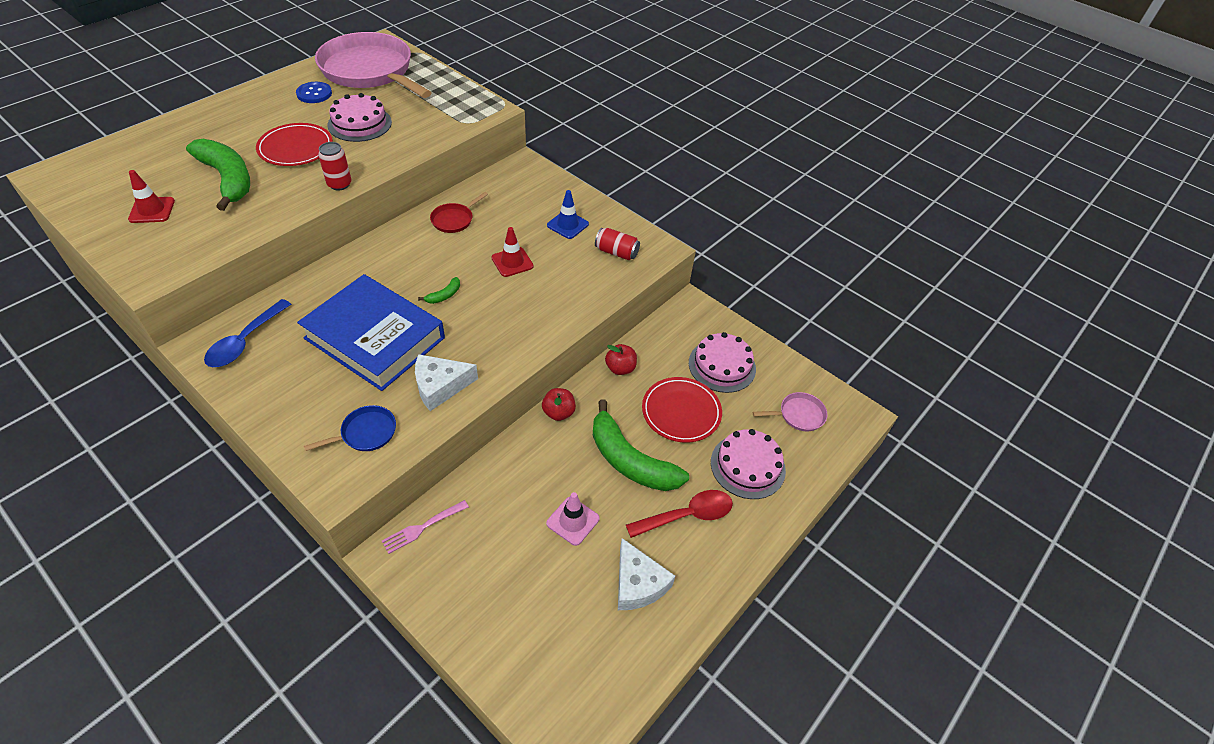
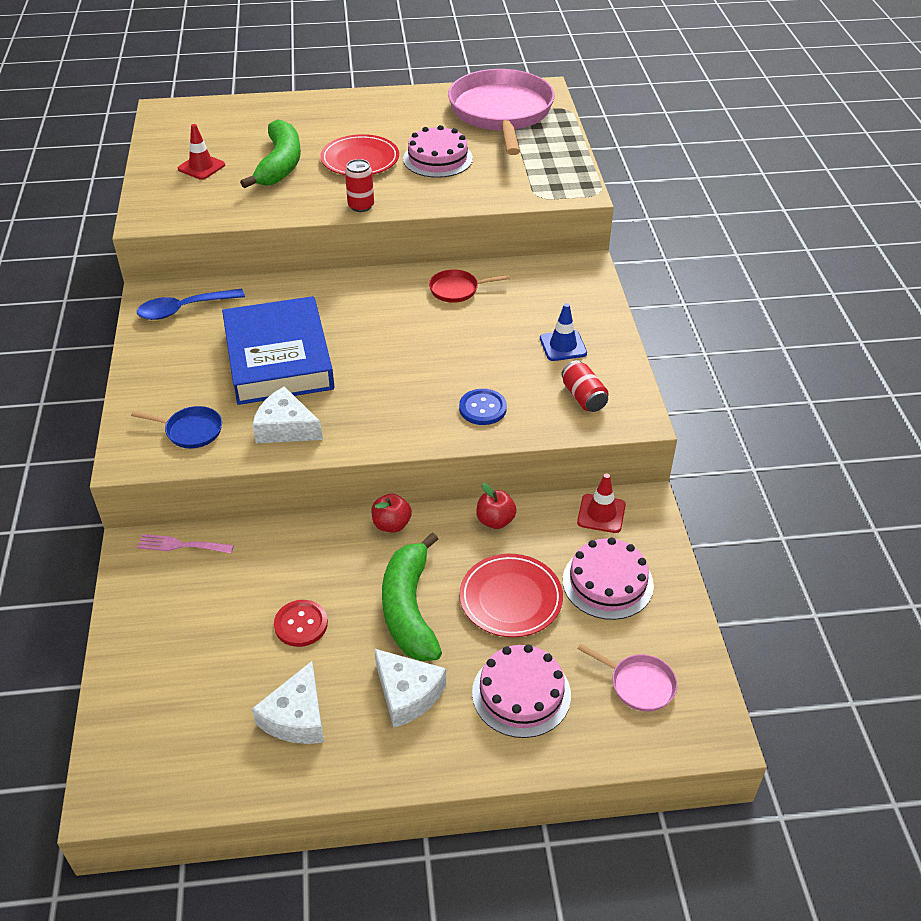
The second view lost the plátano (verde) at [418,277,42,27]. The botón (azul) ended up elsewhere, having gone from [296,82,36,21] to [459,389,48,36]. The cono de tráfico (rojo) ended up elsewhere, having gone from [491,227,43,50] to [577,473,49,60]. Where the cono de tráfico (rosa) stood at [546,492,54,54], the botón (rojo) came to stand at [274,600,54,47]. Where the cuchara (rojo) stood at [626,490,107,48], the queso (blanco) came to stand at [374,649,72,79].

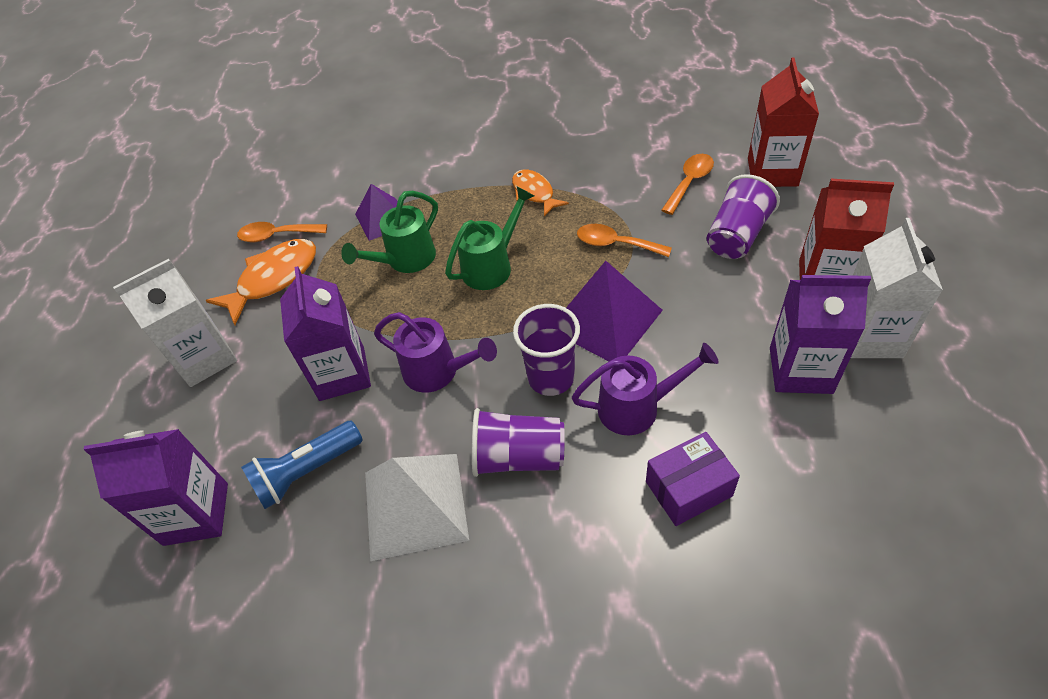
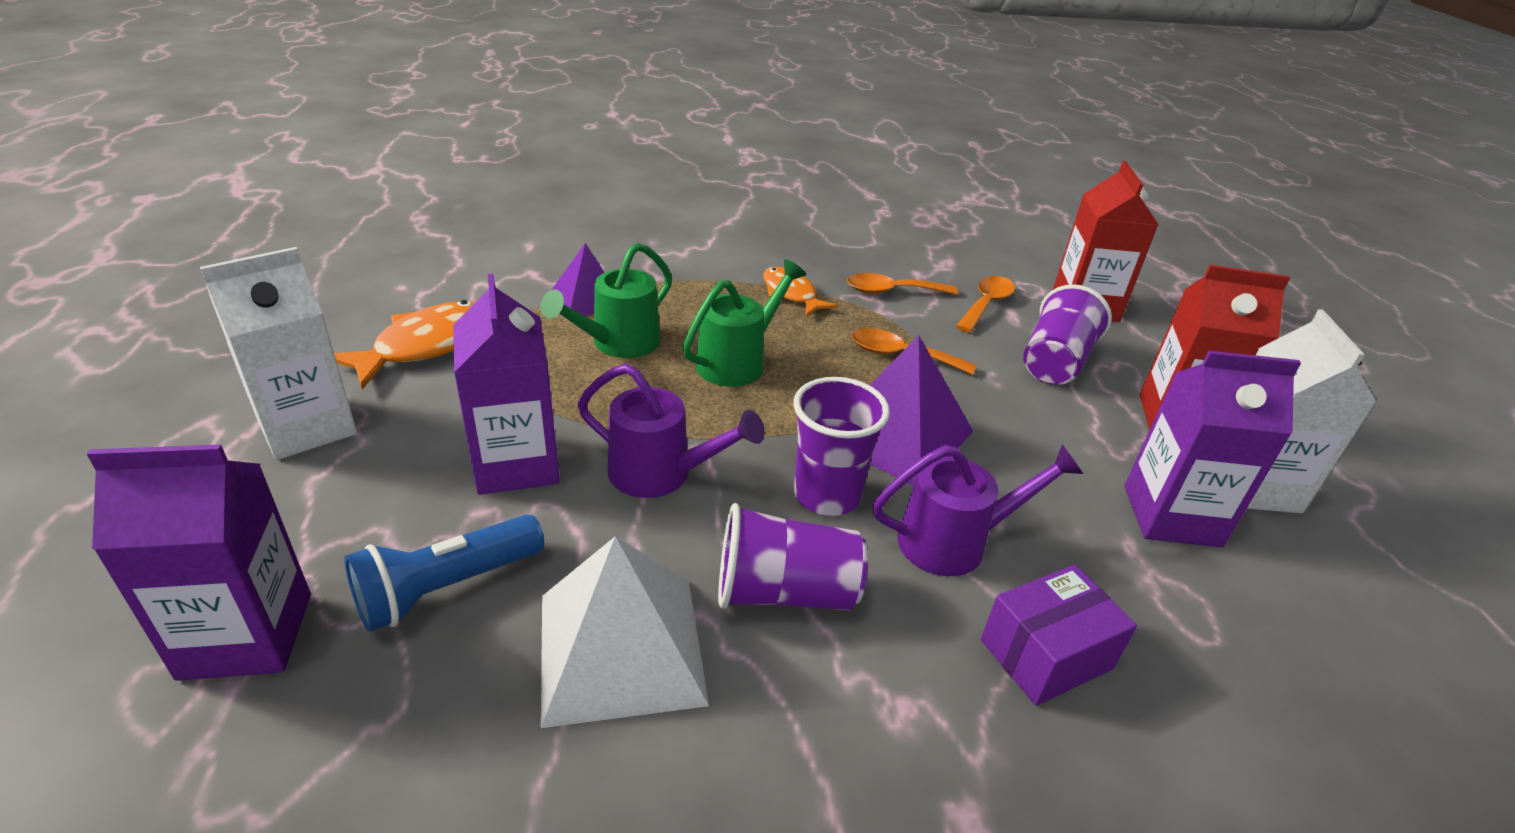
The cuchara (naranja) ended up elsewhere, having gone from [237,222,90,20] to [847,273,111,22].

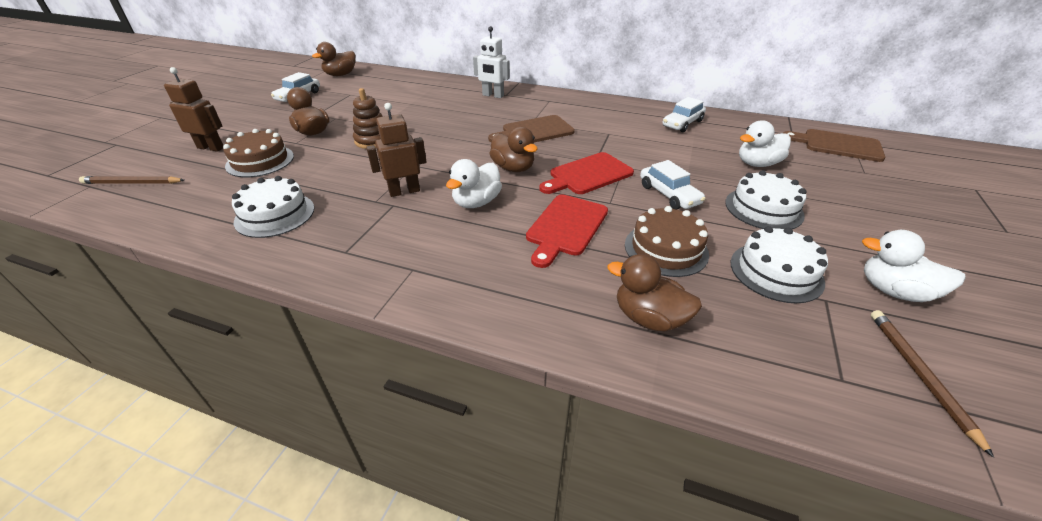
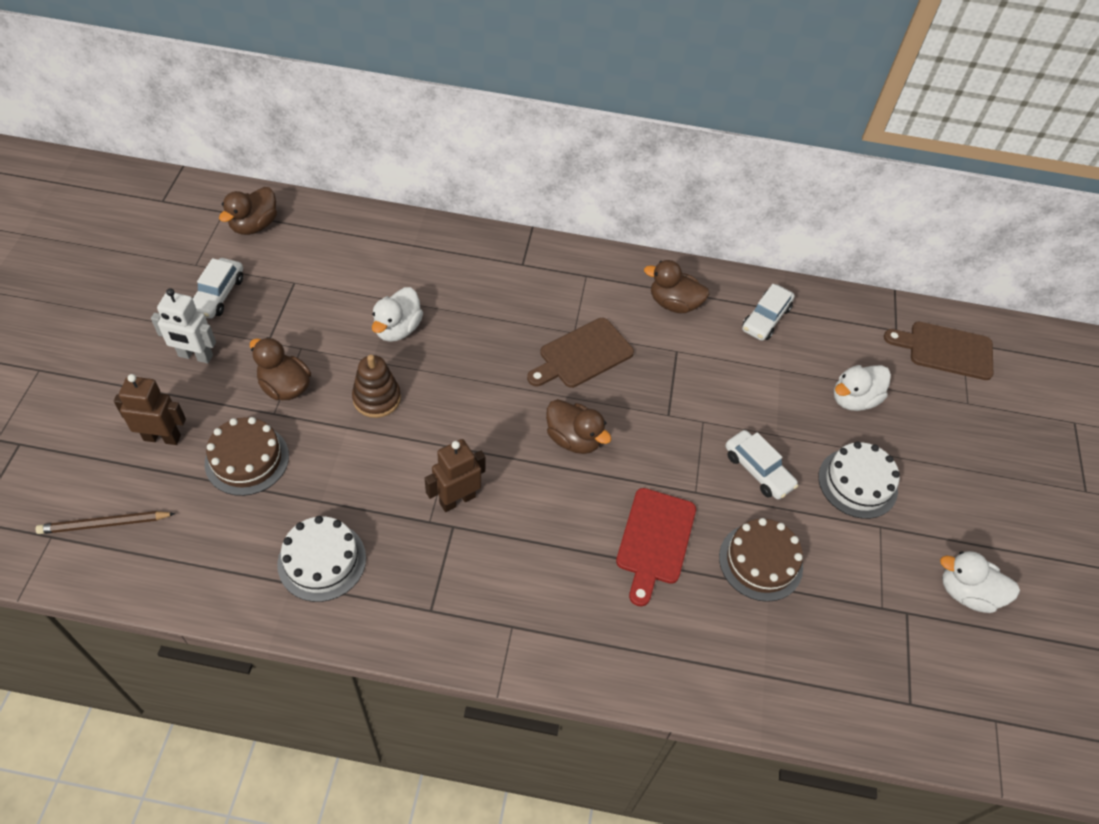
The second view lost the tabla de cortar (rojo) at [539,152,95,42]. The second view lost the tarta (blanco) at [731,226,97,77]. The second view lost the lápiz (marrón) at [871,310,123,148]. The pato (blanco) ended up elsewhere, having gone from [446,159,56,49] to [372,287,51,55]. The robot (blanco) ended up elsewhere, having gone from [473,26,37,72] to [151,288,65,76]. The pato (marrón) ended up elsewhere, having gone from [607,254,95,77] to [644,260,66,53].

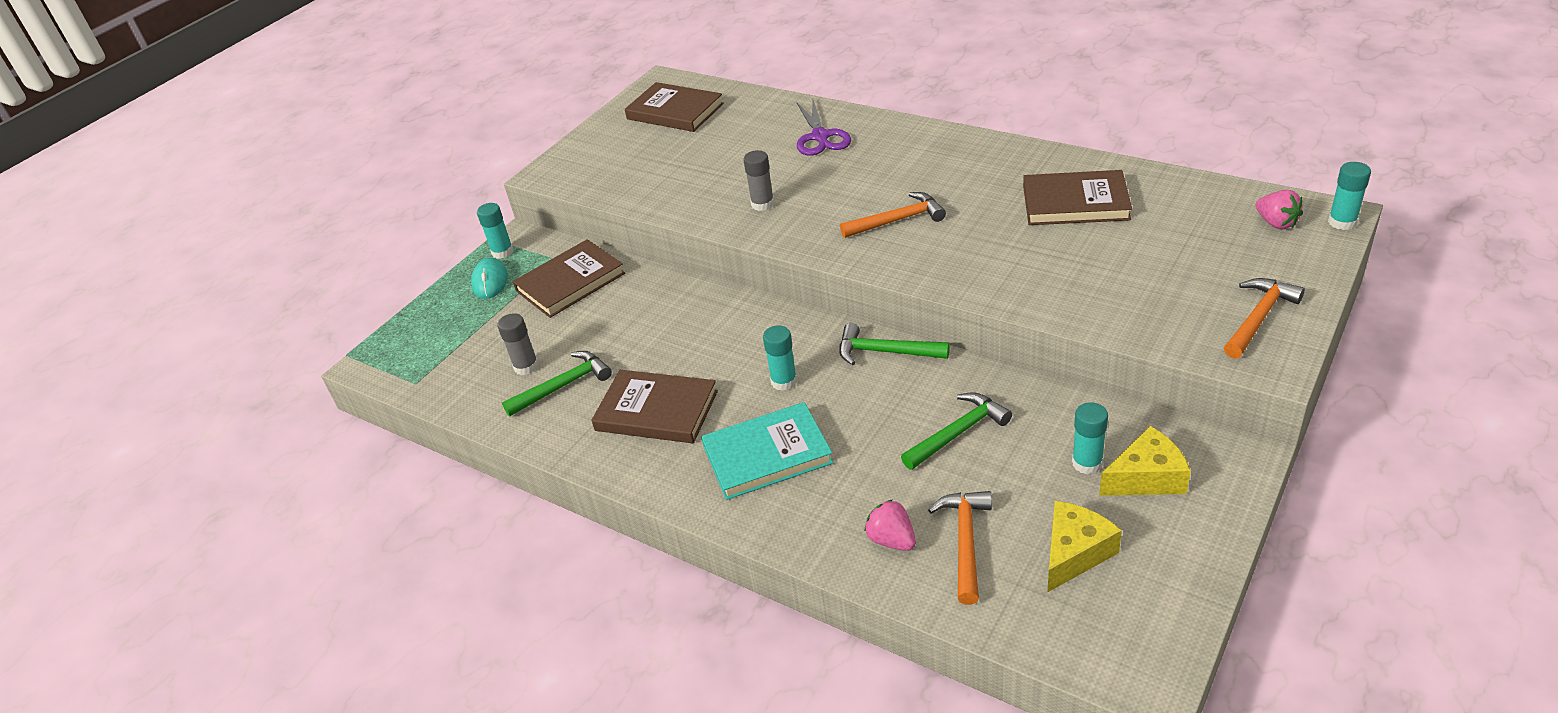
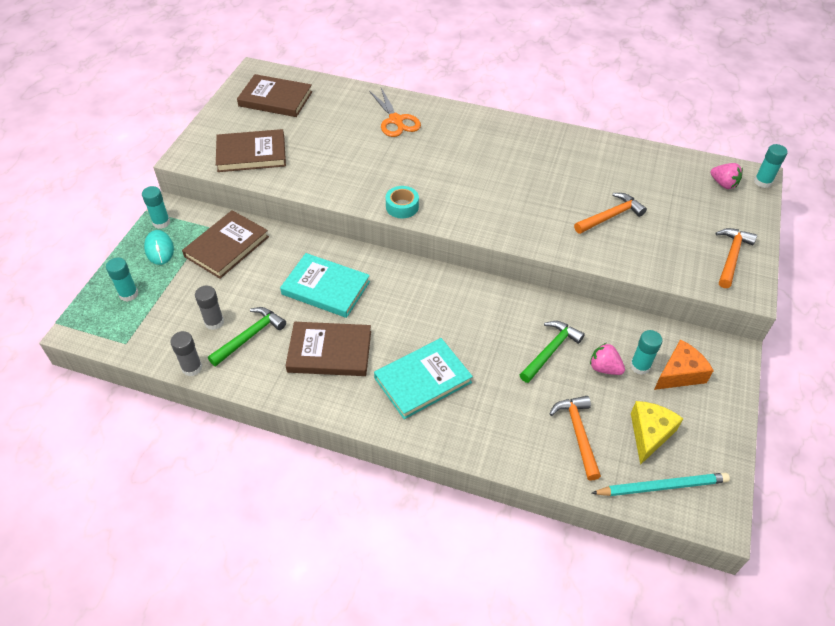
The second view lost the martillo (verde) at [839,323,111,42]. The second view gained the libro (turquesa) at [280,253,90,65]. The second view gained the cinta adhesiva (turquesa) at [386,186,33,32]. The second view gained the lápiz (turquesa) at [591,473,139,23]. The barra de pegamento (gris) ended up elsewhere, having gone from [743,150,31,61] to [170,331,32,45]. The barra de pegamento (turquesa) ended up elsewhere, having gone from [763,325,34,66] to [106,258,32,44]. The martillo (naranja) ended up elsewhere, having gone from [840,192,106,46] to [574,193,73,41]. The fresa (rosa) ended up elsewhere, having gone from [864,499,52,52] to [590,343,35,32]. The libro (marrón) ended up elsewhere, having gone from [1023,170,109,55] to [216,129,70,43]. What was the tijeras (morado) at [797,100,54,56] turned into the tijeras (naranja) at [369,88,52,49]. What was the queso (amarillo) at [1099,426,92,70] turned into the queso (naranja) at [654,339,60,51].

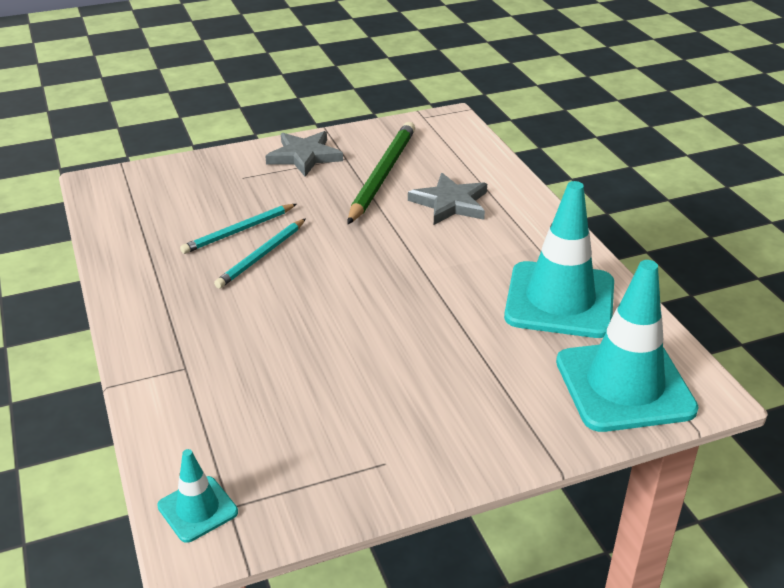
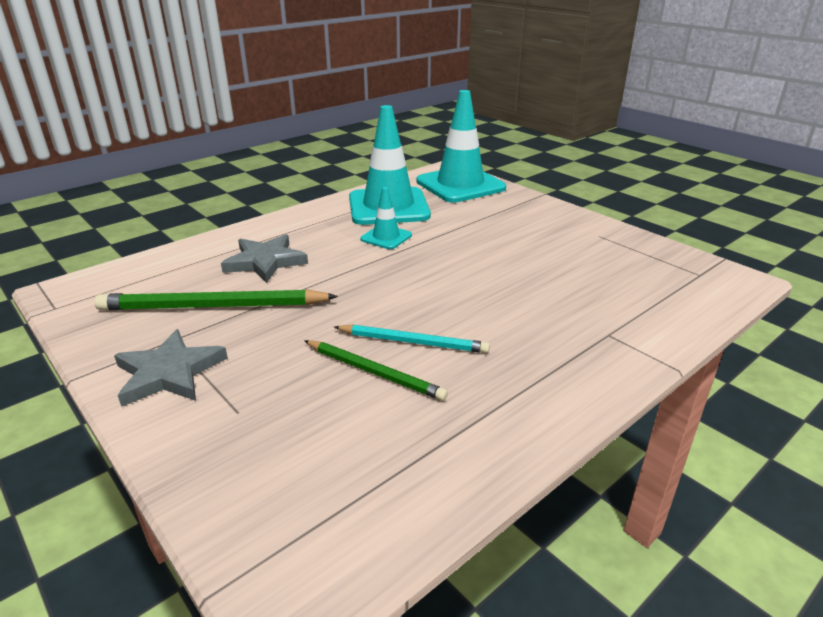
The cono de tráfico (turquesa) ended up elsewhere, having gone from [157,449,81,94] to [360,187,52,62]. What was the lápiz (turquesa) at [180,204,117,50] turned into the lápiz (verde) at [304,340,144,61].

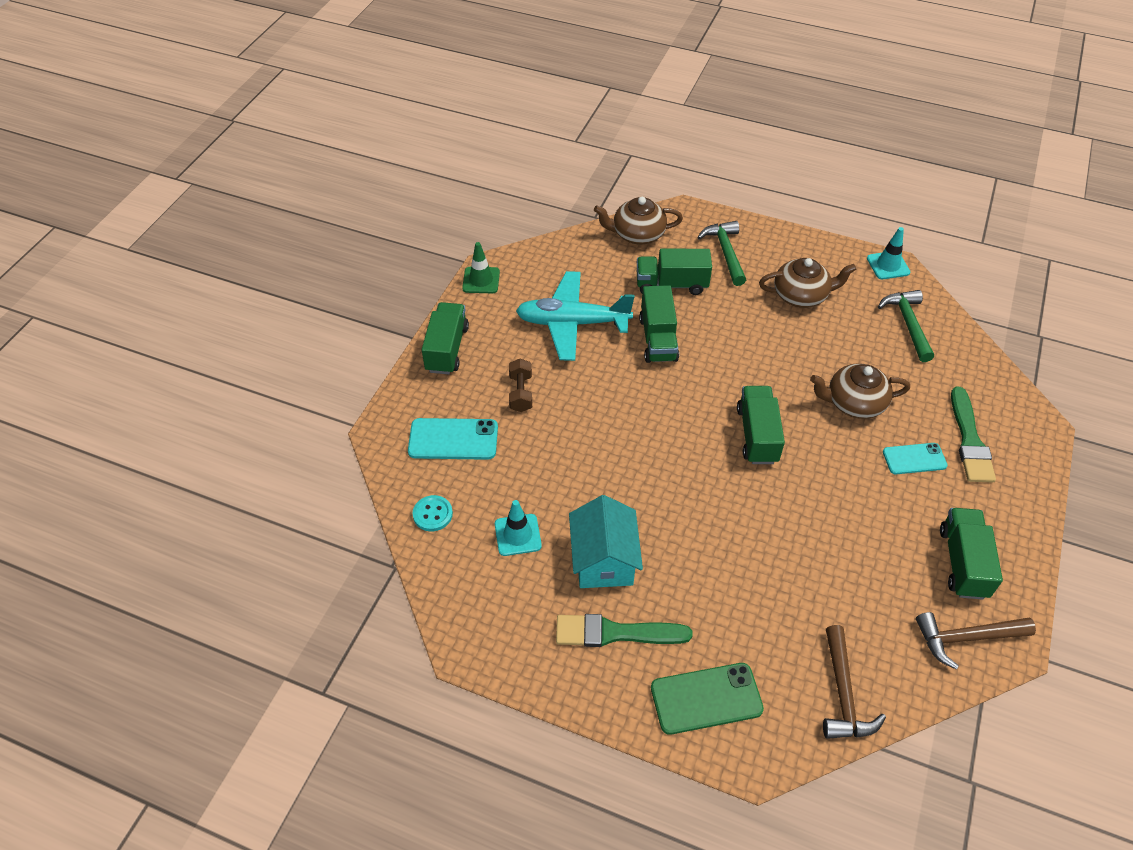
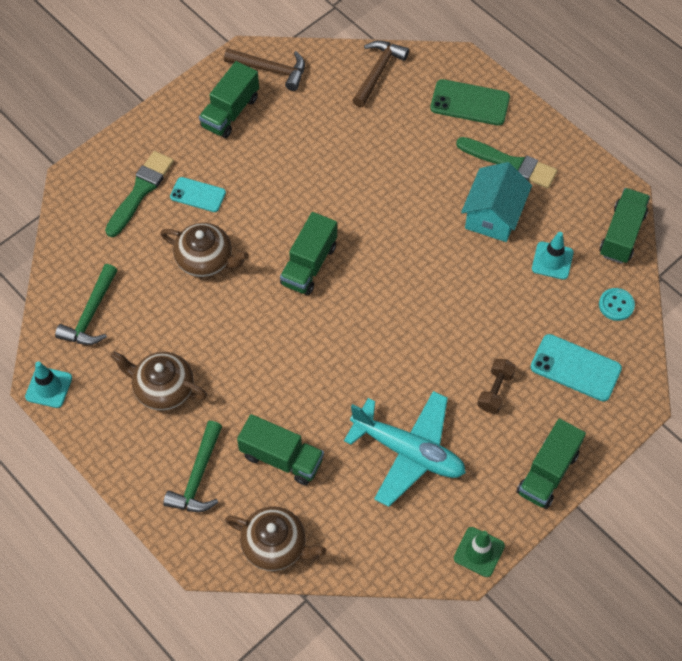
The camión (verde) ended up elsewhere, having gone from [639,285,40,78] to [600,188,50,76].

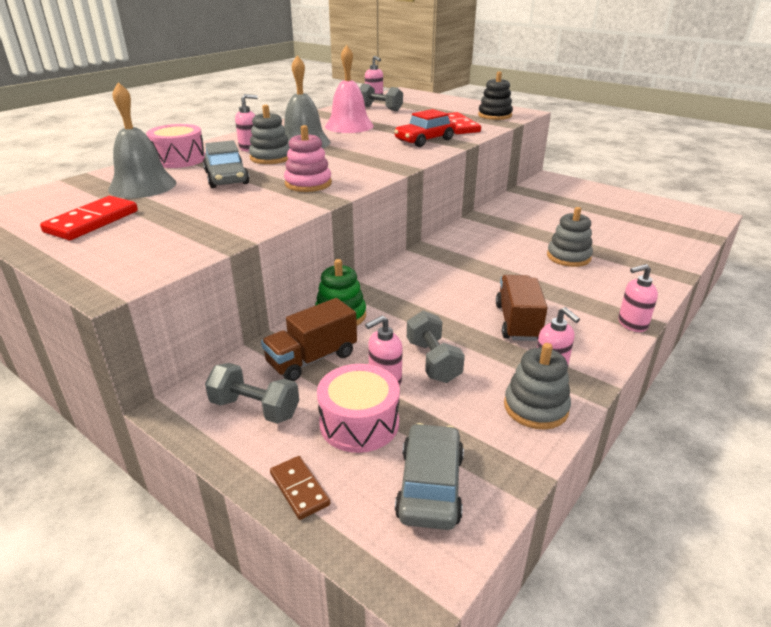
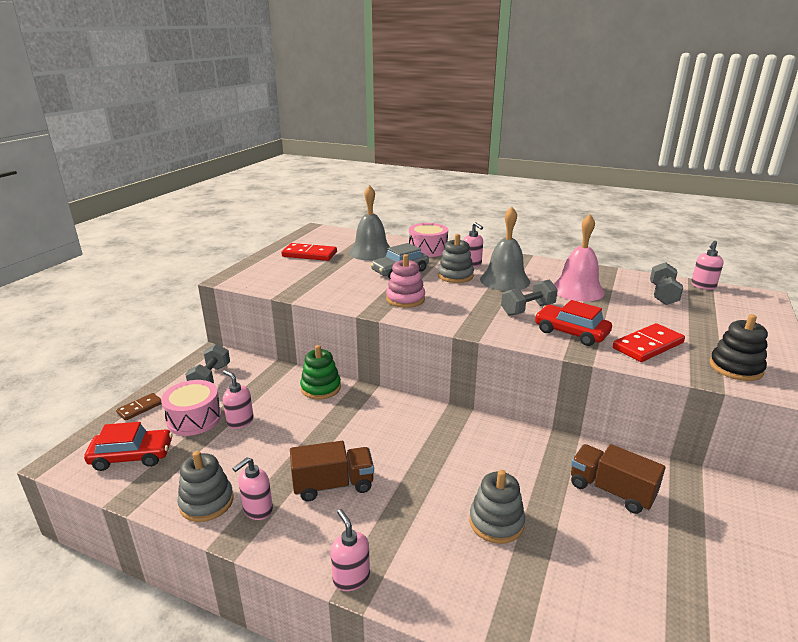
The camión (marrón) ended up elsewhere, having gone from [261,298,96,83] to [571,444,94,70]. The mancuerna (gris) ended up elsewhere, having gone from [407,311,58,72] to [501,279,57,37]. What was the coche (gris) at [395,423,69,107] turned into the coche (rojo) at [84,422,89,49].

